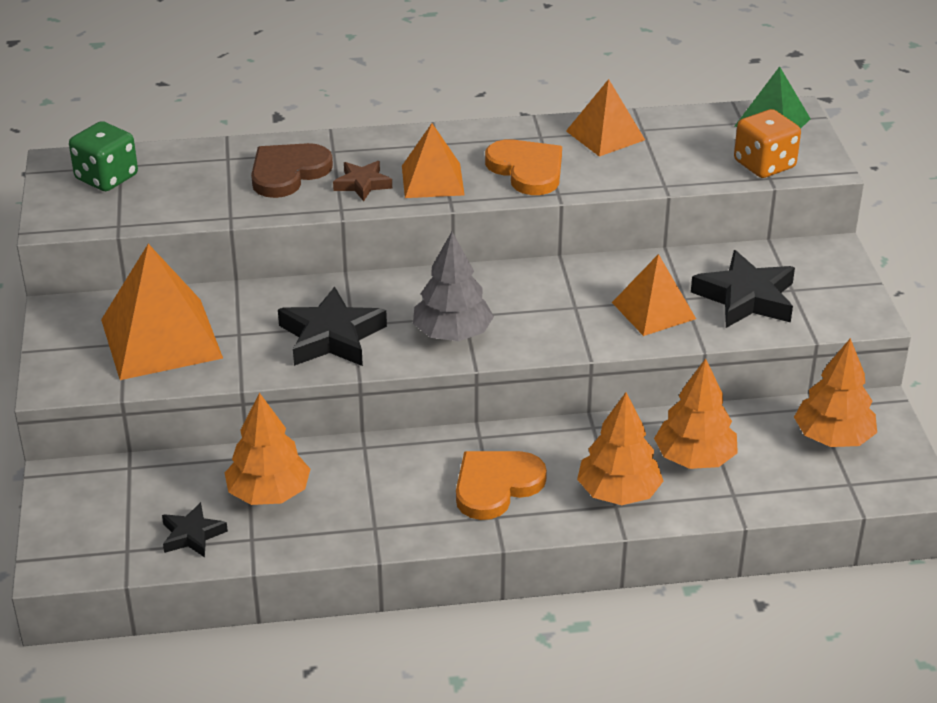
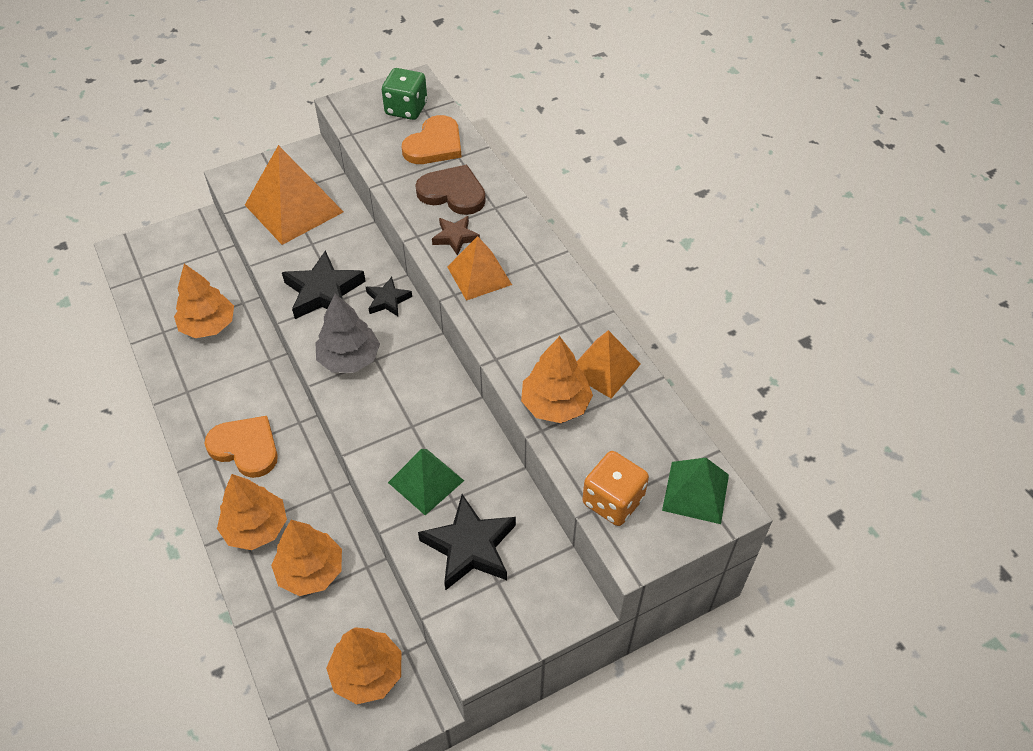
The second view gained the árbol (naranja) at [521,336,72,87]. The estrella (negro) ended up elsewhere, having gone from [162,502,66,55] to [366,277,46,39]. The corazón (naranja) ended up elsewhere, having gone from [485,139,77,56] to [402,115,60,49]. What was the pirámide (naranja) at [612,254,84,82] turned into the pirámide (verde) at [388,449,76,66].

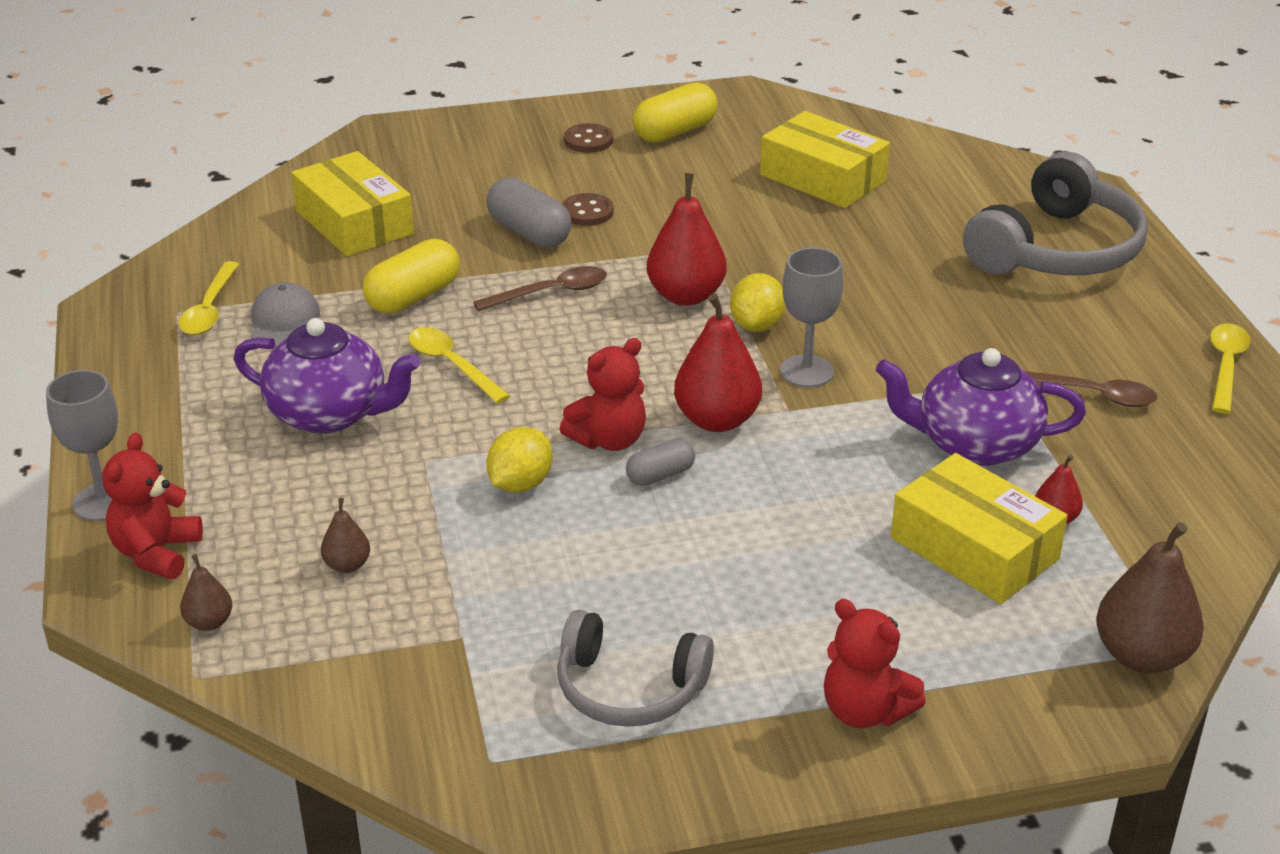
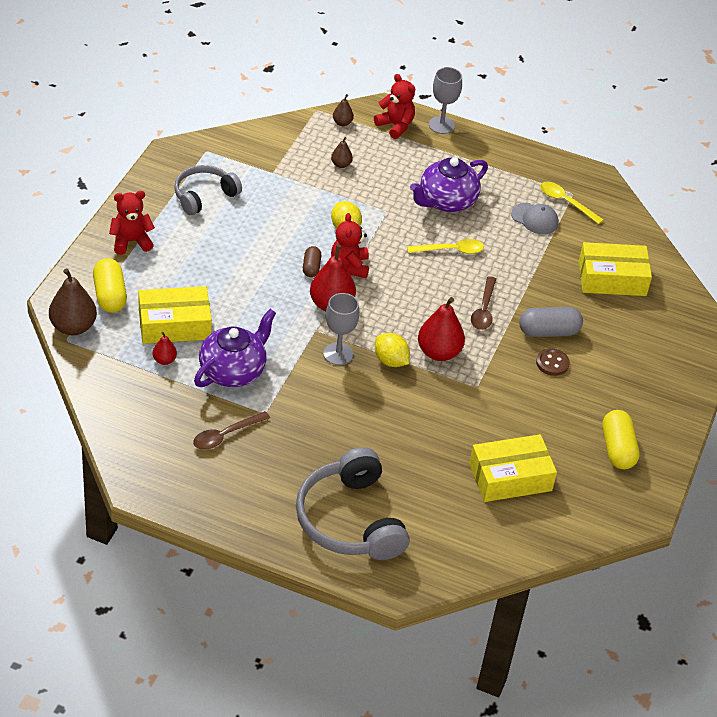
The second view lost the botón (marrón) at [564,123,49,30]. The second view lost the cuchara (amarillo) at [1210,323,40,91]. The cápsula (amarillo) ended up elsewhere, having gone from [363,239,97,75] to [93,258,34,55]. What was the cápsula (gris) at [626,439,69,47] turned into the cápsula (marrón) at [303,246,18,31].

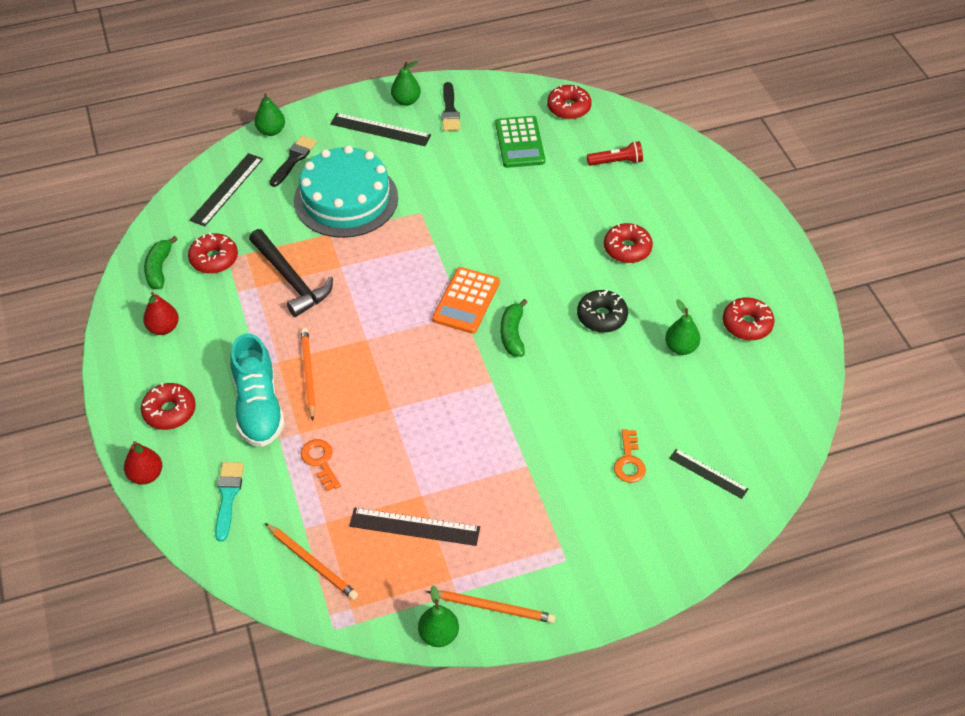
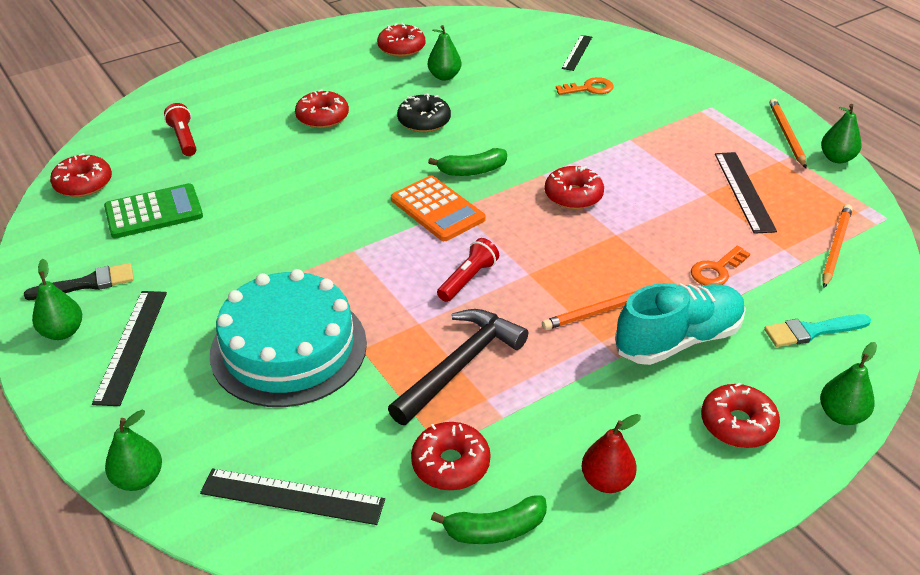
The second view lost the pincel (negro) at [270,135,47,52]. The second view gained the lámpara de mano (rojo) at [437,238,62,64]. The second view gained the rosquilla (rojo) at [545,166,59,43]. What was the pera (rojo) at [124,441,38,44] turned into the pera (verde) at [820,342,57,83]. The calculadora (naranja) at [432,267,68,67] ended up facing another way, 45 degrees clockwise from before.

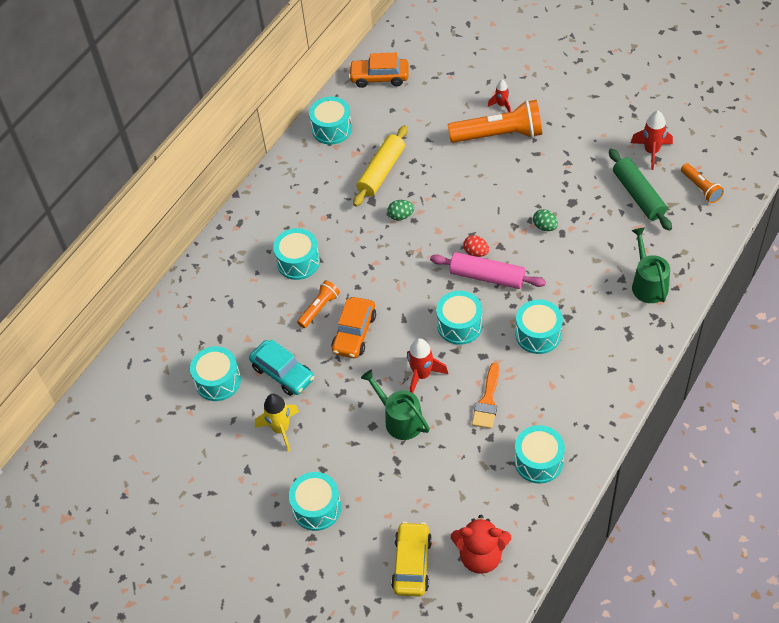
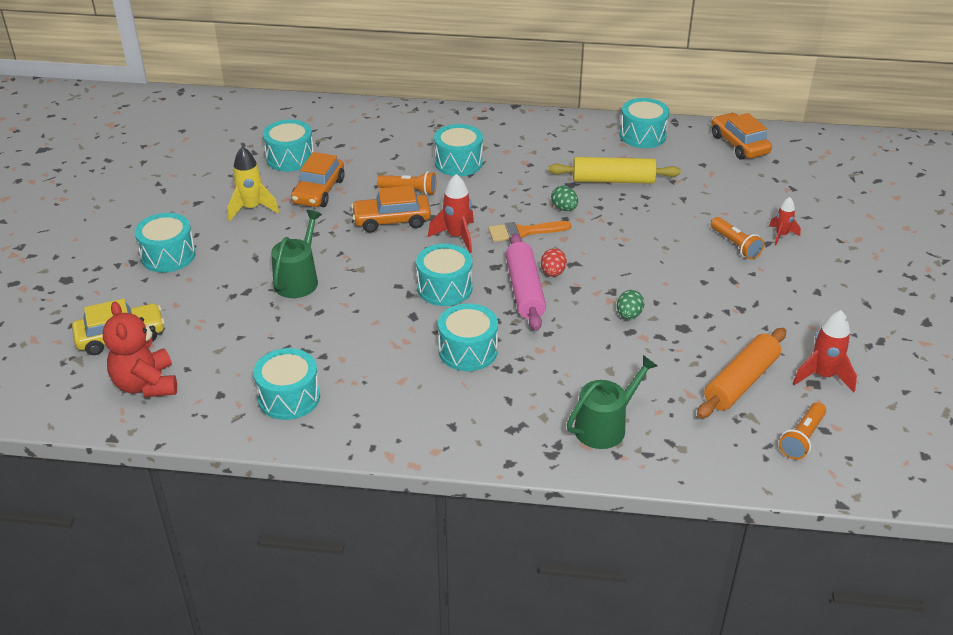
The cohete (rojo) ended up elsewhere, having gone from [407,338,41,55] to [428,174,46,79]. The pincel (naranja) ended up elsewhere, having gone from [472,363,28,66] to [488,221,83,21]. What was the coche (turquesa) at [249,340,65,56] turned into the coche (naranja) at [291,152,54,55]. What was the rodillo (verde) at [609,149,63,82] turned into the rodillo (naranja) at [697,328,89,90]. The size of the lámpara de mano (naranja) at [448,100,94,43] changed by a factor of 0.52.

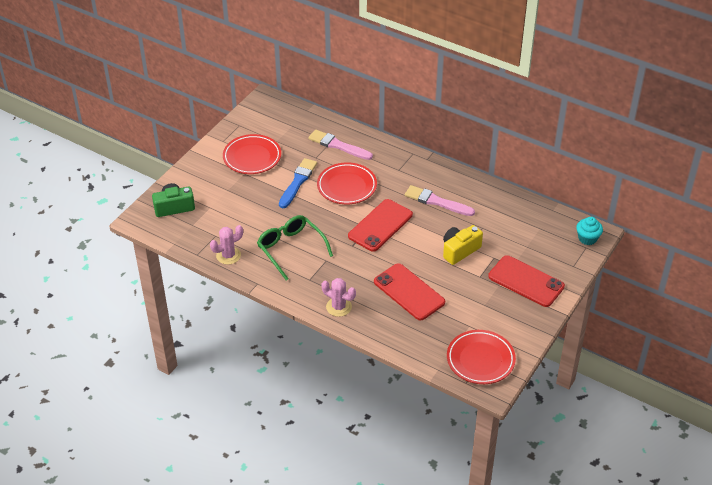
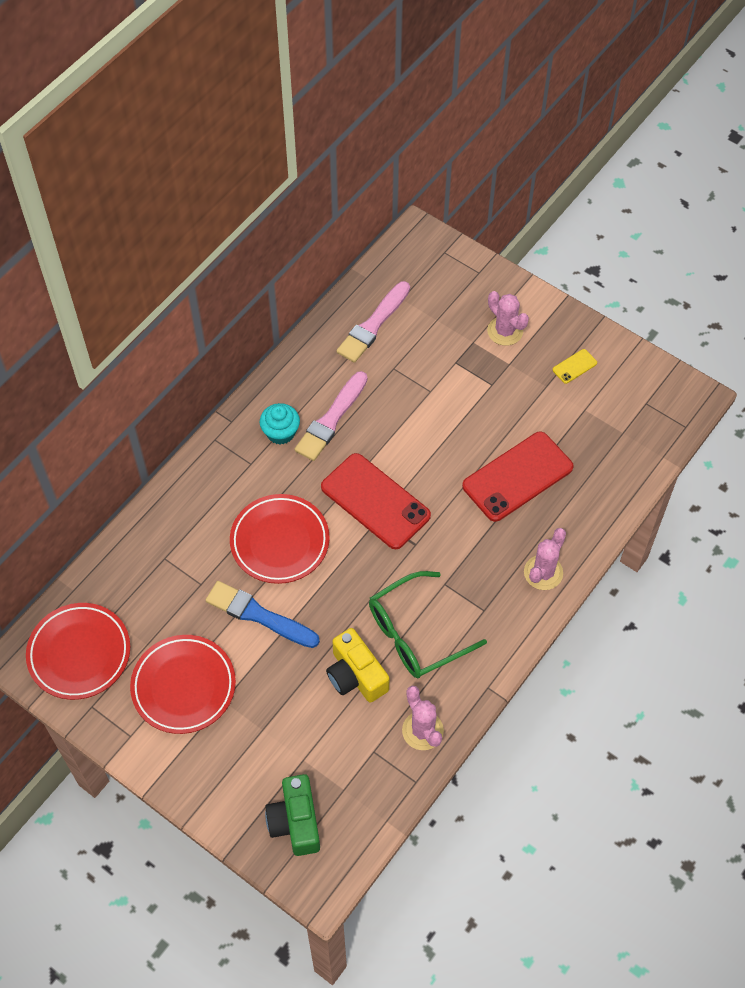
The second view gained the móvil (amarillo) at [553,349,44,35]. The pincel (rosa) ended up elsewhere, having gone from [308,129,65,31] to [336,281,74,82]. The cámara (amarillo) ended up elsewhere, having gone from [443,225,40,40] to [326,628,63,75]. The plato (rojo) ended up elsewhere, having gone from [447,330,69,54] to [26,603,104,97]. The magdalena (turquesa) ended up elsewhere, having gone from [576,217,27,28] to [259,403,41,42]. Where the móvil (rojo) stood at [488,255,77,52], the cactus (rosa) came to stand at [487,291,42,55].

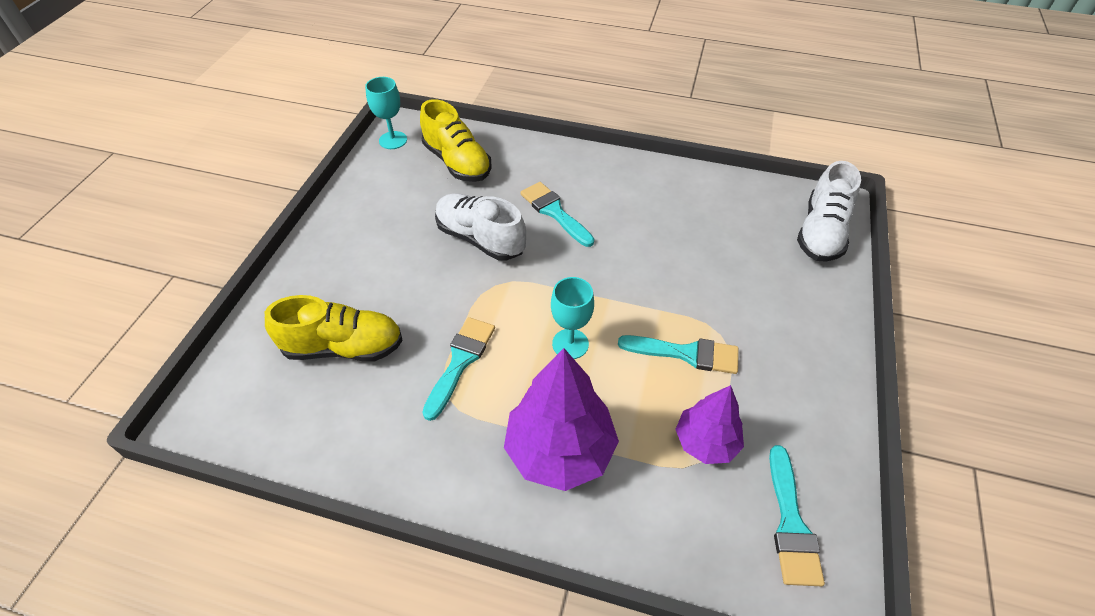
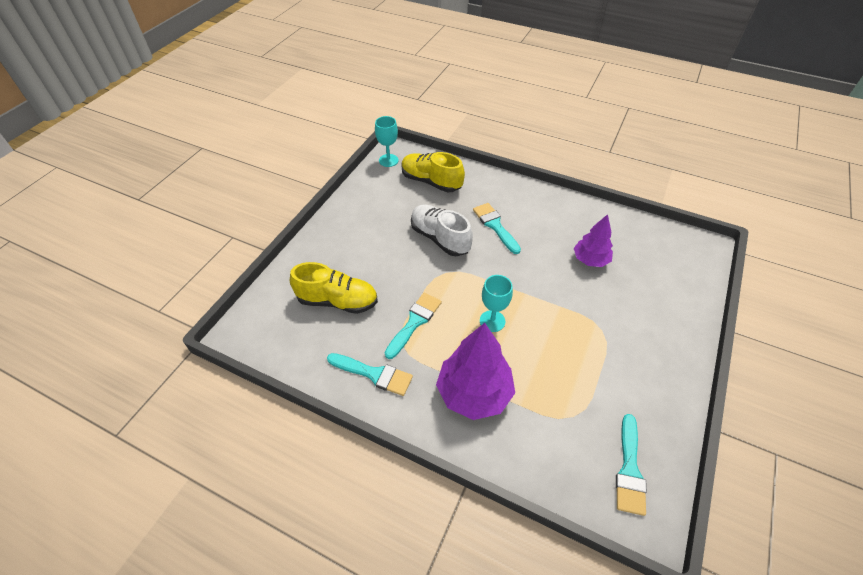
The second view lost the zapato (blanco) at [797,161,64,100]. The pincel (turquesa) ended up elsewhere, having gone from [618,335,121,39] to [327,353,86,43]. The árbol (morado) ended up elsewhere, having gone from [675,385,69,79] to [574,214,39,53]. The zapato (amarillo) at [420,99,72,83] ended up facing another way, 150 degrees clockwise from before.

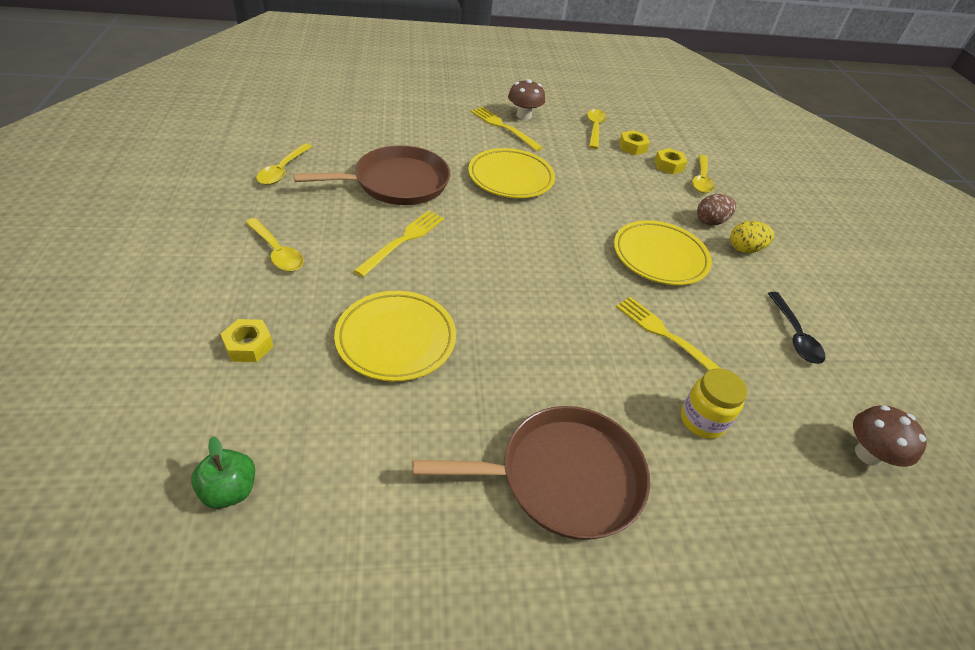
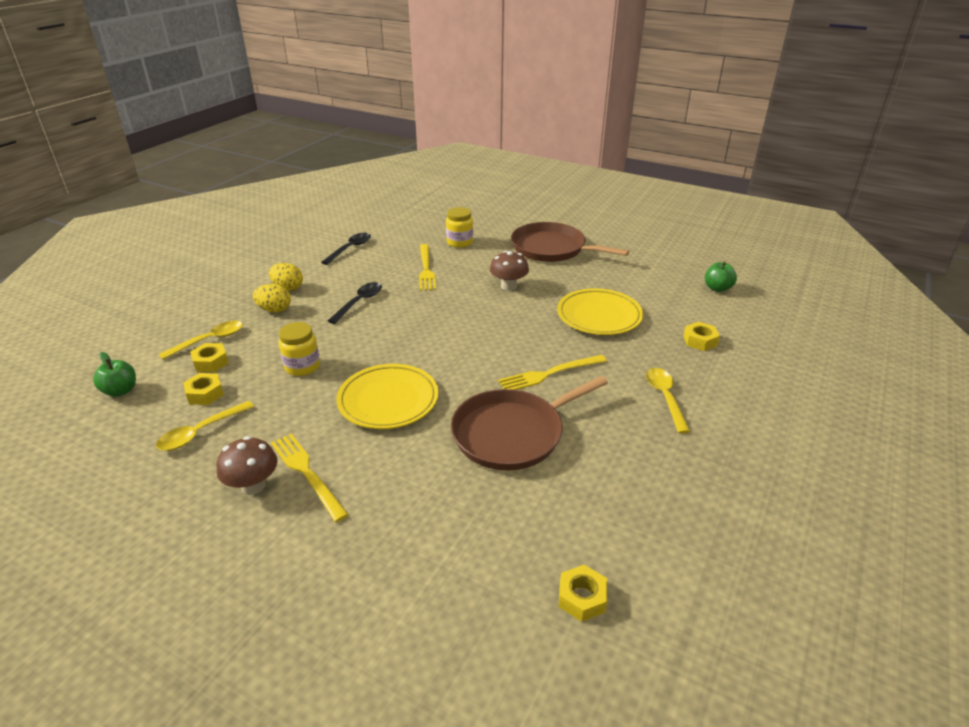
The second view lost the cuchara (amarillo) at [256,143,56,42]. The second view gained the manzana (verde) at [93,352,43,45]. The second view gained the tarro (amarillo) at [279,322,41,54]. The second view gained the tuerca (amarillo) at [559,565,48,57]. The seta (marrón) ended up elsewhere, having gone from [853,405,74,62] to [490,251,39,40]. Where the plato (amarillo) stood at [614,220,98,65], the cuchara (negro) came to stand at [328,282,54,42]. What was the huevo (marrón) at [697,194,39,31] turned into the huevo (amarillo) at [253,284,38,29]. The sartén (marrón) at [293,145,157,60] ended up facing another way, 45 degrees counterclockwise from before. The tenedor (amarillo) at [471,107,72,44] ended up facing another way, 150 degrees clockwise from before.

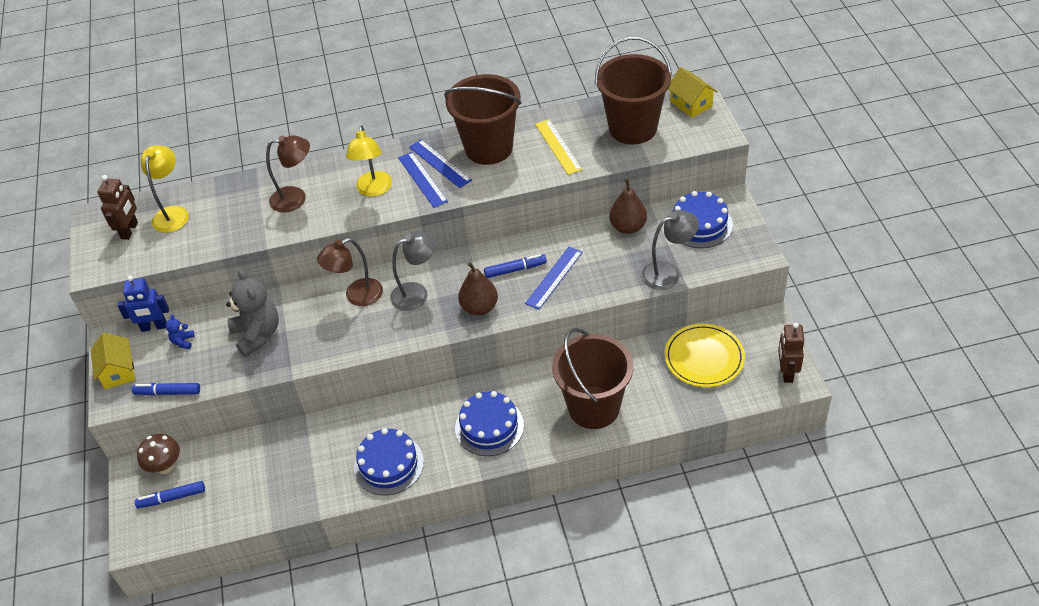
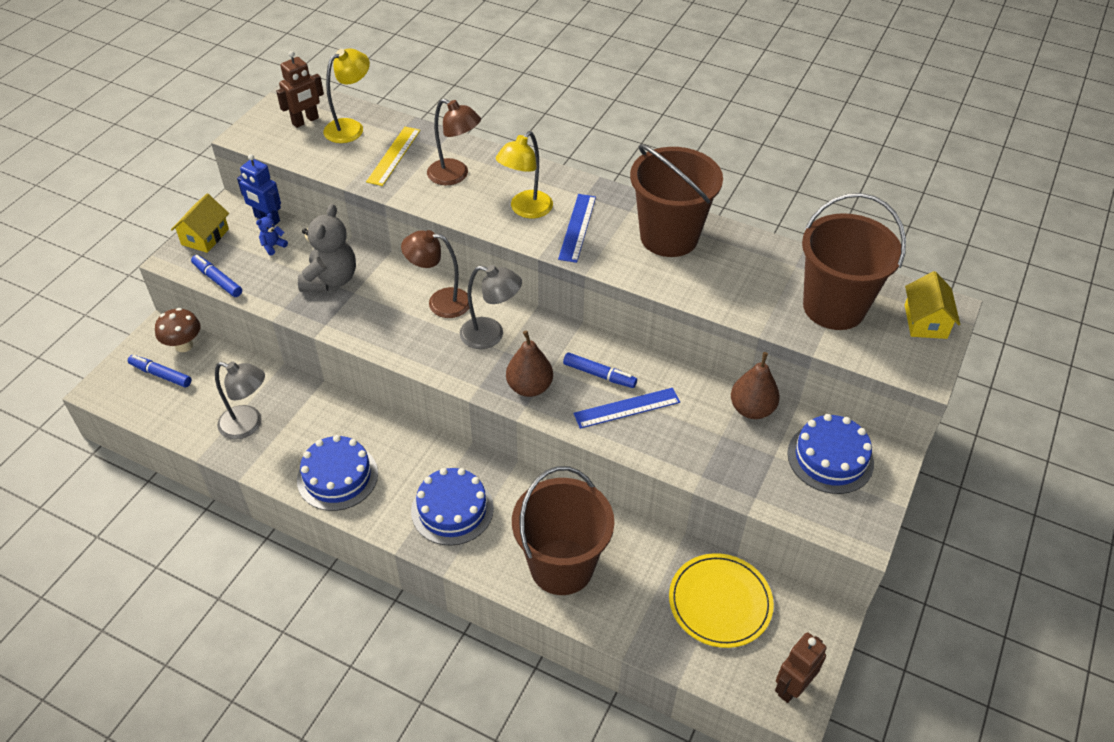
The second view lost the regla (azul) at [409,140,63,48]. The regla (amarillo) ended up elsewhere, having gone from [535,119,47,56] to [366,127,54,59]. The lámpara (gris) ended up elsewhere, having gone from [642,210,57,80] to [215,362,50,78].

